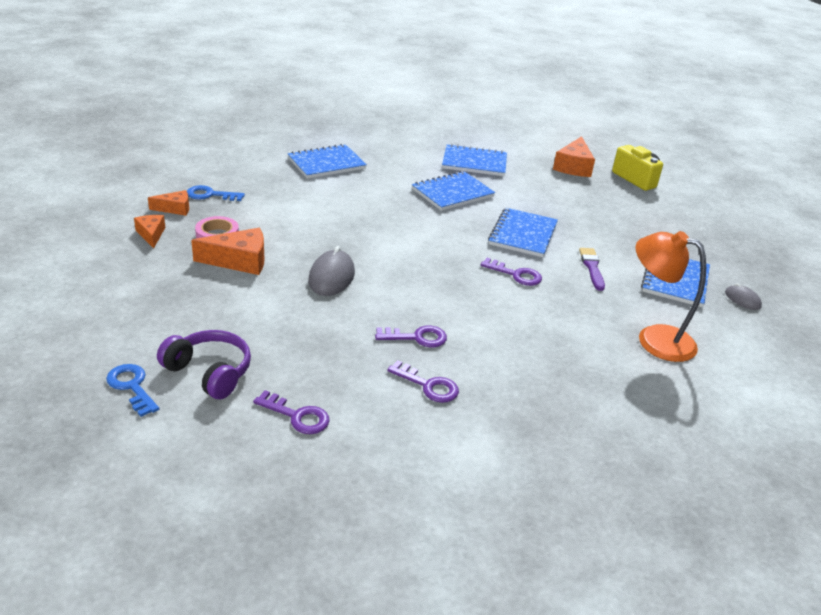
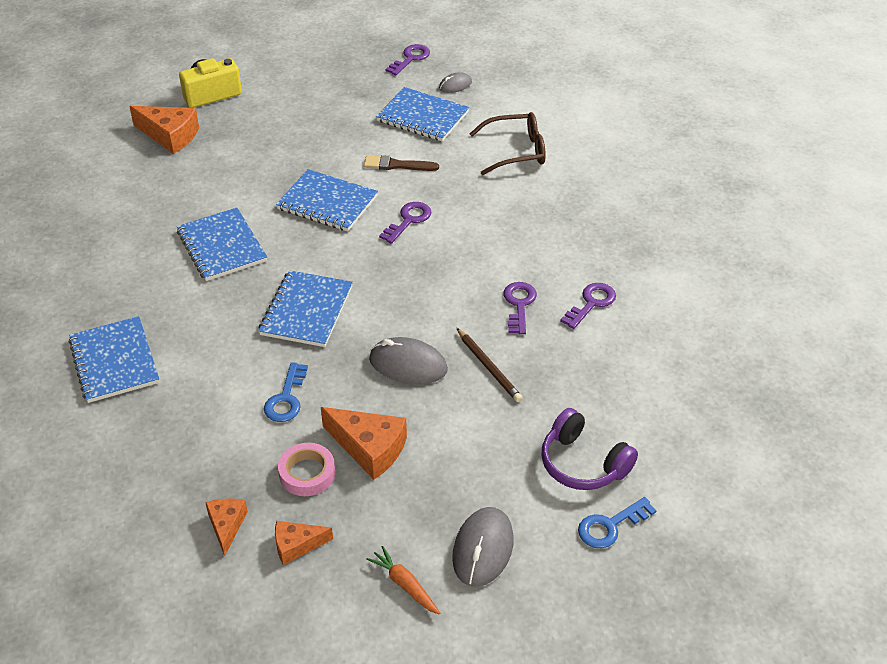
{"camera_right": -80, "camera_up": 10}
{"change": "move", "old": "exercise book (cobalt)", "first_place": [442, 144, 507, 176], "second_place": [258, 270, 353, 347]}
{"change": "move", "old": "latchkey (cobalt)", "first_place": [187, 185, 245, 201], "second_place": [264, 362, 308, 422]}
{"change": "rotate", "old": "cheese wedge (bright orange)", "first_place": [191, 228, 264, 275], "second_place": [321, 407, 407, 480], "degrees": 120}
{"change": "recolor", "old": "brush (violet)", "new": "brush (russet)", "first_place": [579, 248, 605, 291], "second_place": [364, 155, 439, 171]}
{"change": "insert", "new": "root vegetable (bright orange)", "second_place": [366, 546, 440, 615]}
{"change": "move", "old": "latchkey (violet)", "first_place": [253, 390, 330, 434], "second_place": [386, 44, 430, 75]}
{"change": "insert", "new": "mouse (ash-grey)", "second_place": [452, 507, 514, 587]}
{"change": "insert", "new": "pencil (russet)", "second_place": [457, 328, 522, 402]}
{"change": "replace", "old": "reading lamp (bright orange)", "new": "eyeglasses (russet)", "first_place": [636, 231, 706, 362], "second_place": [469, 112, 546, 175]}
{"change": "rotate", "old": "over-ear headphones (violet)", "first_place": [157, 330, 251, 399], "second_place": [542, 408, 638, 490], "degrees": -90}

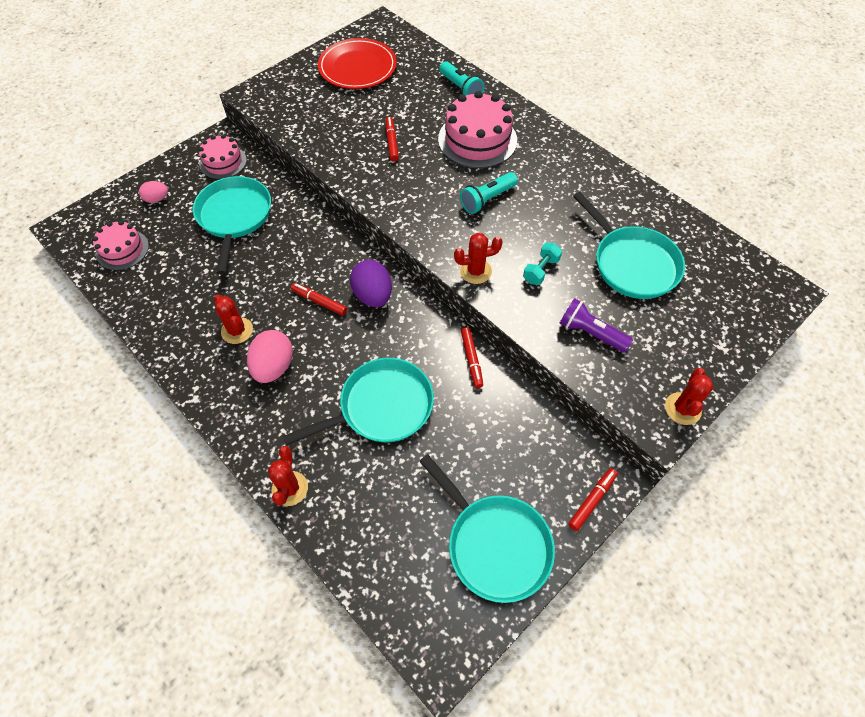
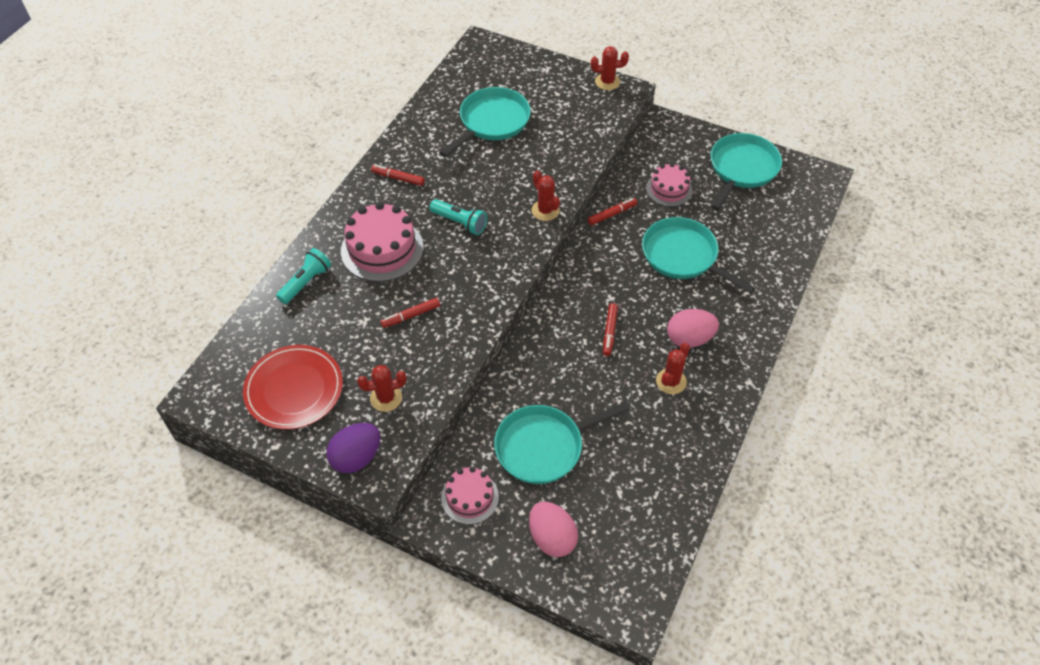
{"camera_right": -110, "camera_up": -5}
{"change": "move", "old": "egg (violet)", "first_place": [350, 260, 392, 307], "second_place": [326, 423, 380, 473]}
{"change": "move", "old": "saguaro cactus (crimson)", "first_place": [268, 446, 308, 506], "second_place": [357, 365, 407, 412]}
{"change": "move", "old": "felt pen (crimson)", "first_place": [568, 468, 618, 531], "second_place": [371, 164, 425, 186]}
{"change": "resize", "old": "egg (rose-pink)", "first_place": [139, 181, 168, 203], "second_place": [529, 502, 578, 557], "factor": 1.73}
{"change": "move", "old": "cake (rose-pink)", "first_place": [92, 220, 149, 270], "second_place": [646, 163, 692, 207]}
{"change": "delete", "old": "dumbbell (aqua)", "first_place": [523, 243, 562, 285]}
{"change": "delete", "old": "flashlight (violet)", "first_place": [560, 298, 633, 352]}

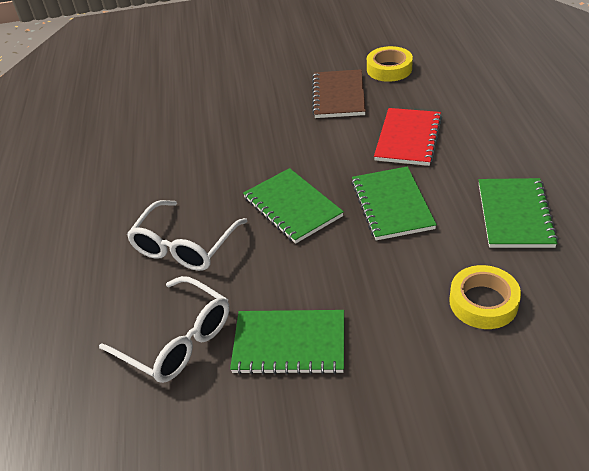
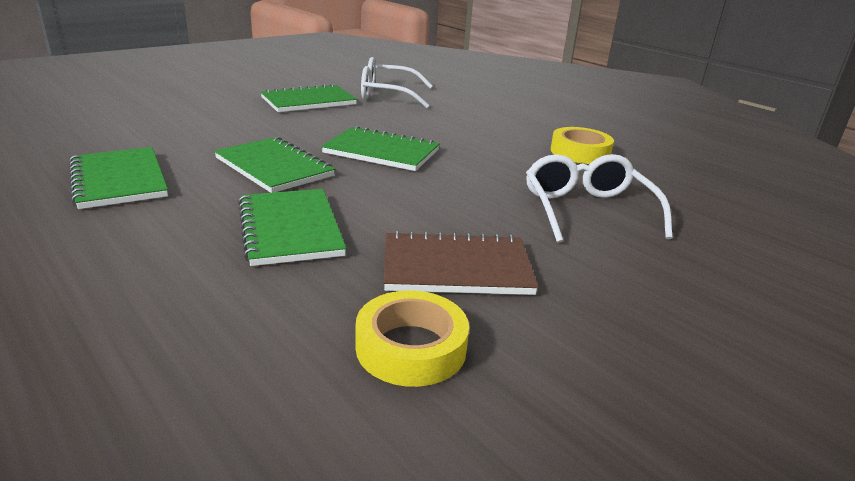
{"camera_right": 140, "camera_up": -15}
{"change": "recolor", "old": "exercise book (crimson)", "new": "exercise book (emerald)", "first_place": [374, 108, 442, 166], "second_place": [238, 189, 346, 266]}
{"change": "rotate", "old": "exercise book (russet)", "first_place": [312, 69, 366, 118], "second_place": [384, 231, 539, 295], "degrees": -60}
{"change": "move", "old": "eyeglasses (pure white)", "first_place": [127, 200, 247, 271], "second_place": [526, 154, 673, 243]}
{"change": "move", "old": "sticky tape (bright yellow)", "first_place": [449, 265, 521, 329], "second_place": [551, 127, 614, 164]}

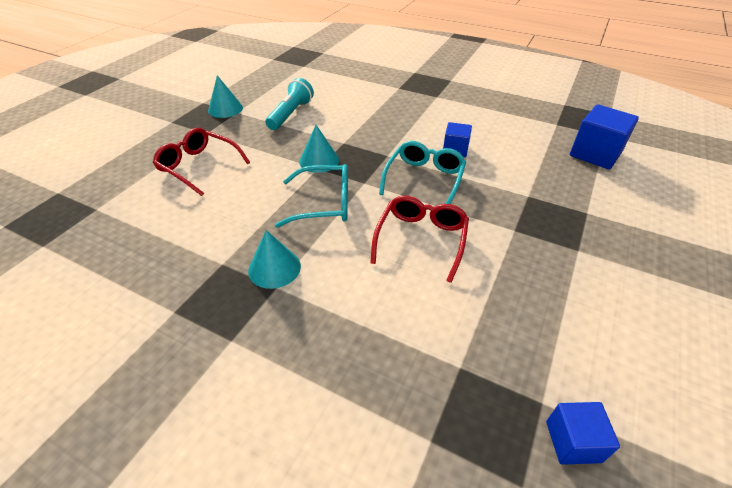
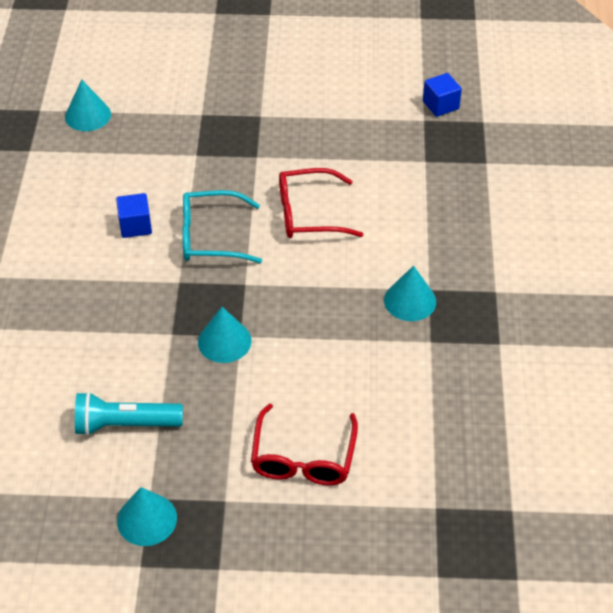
{"camera_right": -115, "camera_up": 5}
{"change": "replace", "old": "solid cube (cobalt)", "new": "cone (aqua)", "first_place": [570, 104, 639, 169], "second_place": [65, 79, 111, 131]}
{"change": "delete", "old": "eyeglasses (aqua)", "first_place": [275, 164, 348, 228]}

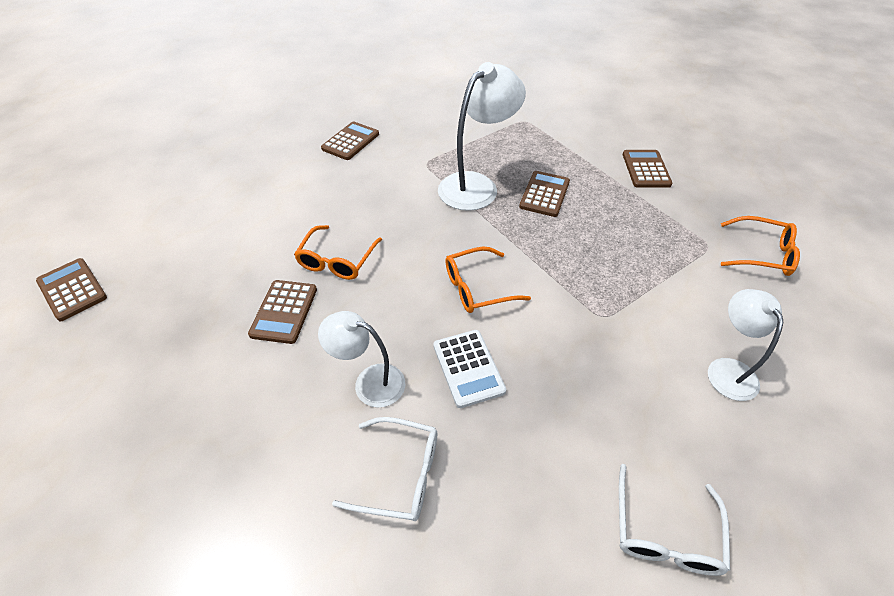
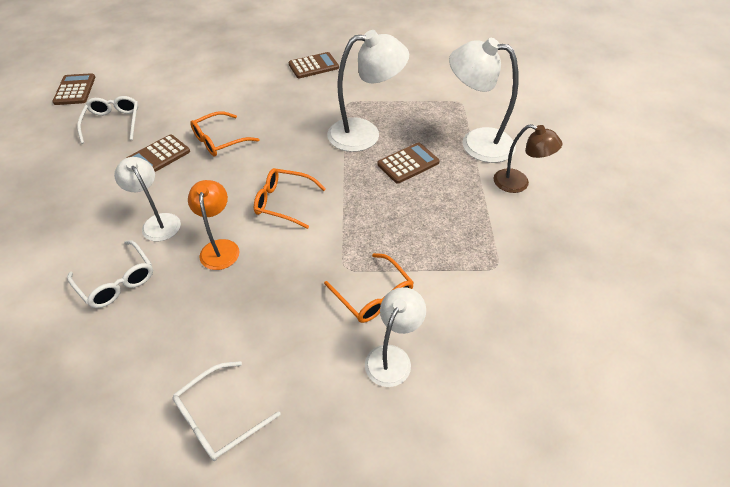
{"camera_right": 35, "camera_up": 0}
{"change": "insert", "new": "eyeglasses (pure white)", "second_place": [77, 96, 139, 144]}
{"change": "replace", "old": "pocket calculator (pure white)", "new": "reading lamp (bright orange)", "first_place": [433, 330, 506, 408], "second_place": [188, 180, 239, 270]}
{"change": "move", "old": "eyeglasses (bright orange)", "first_place": [721, 216, 800, 276], "second_place": [324, 253, 414, 323]}
{"change": "insert", "new": "reading lamp (pure white)", "second_place": [449, 38, 519, 163]}
{"change": "replace", "old": "pocket calculator (russet)", "new": "reading lamp (russet)", "first_place": [623, 150, 672, 188], "second_place": [494, 124, 562, 193]}

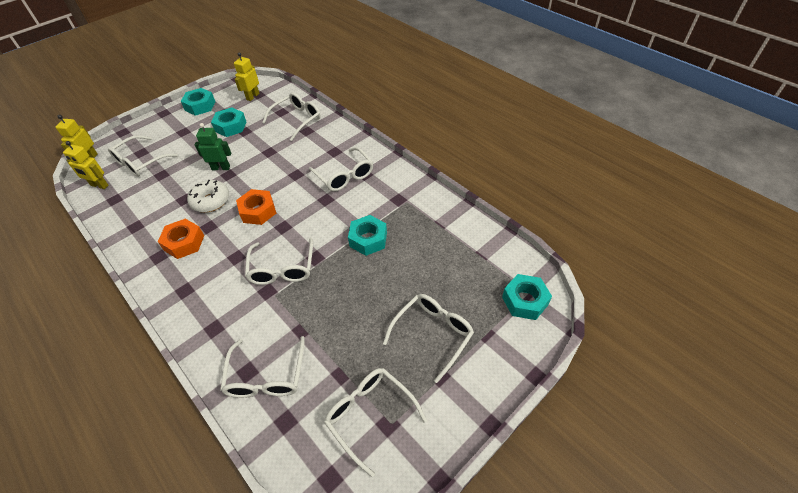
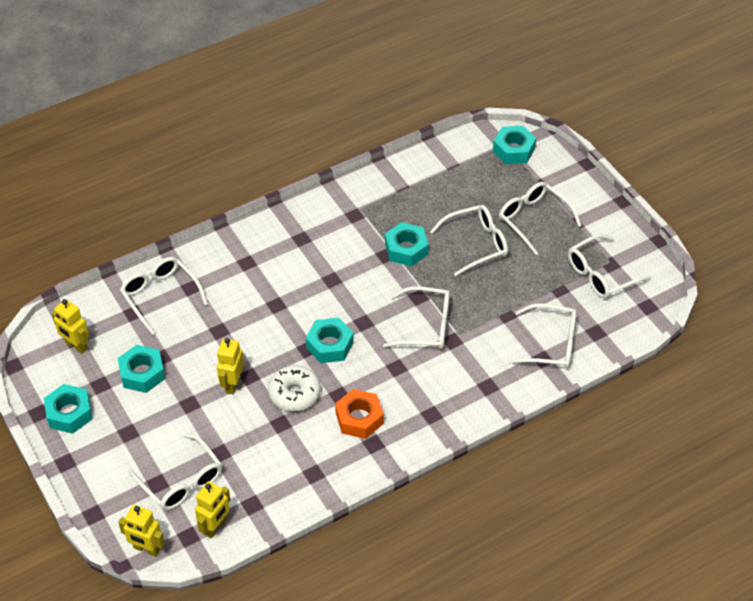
{"camera_right": -80, "camera_up": 0}
{"change": "recolor", "old": "toy robot (emerald)", "new": "toy robot (bright yellow)", "first_place": [194, 123, 231, 170], "second_place": [217, 338, 244, 394]}
{"change": "recolor", "old": "hexagon nut (bright orange)", "new": "hexagon nut (aqua)", "first_place": [236, 189, 276, 225], "second_place": [306, 318, 354, 363]}
{"change": "move", "old": "eyeglasses (pure white)", "first_place": [309, 147, 373, 191], "second_place": [430, 205, 508, 276]}

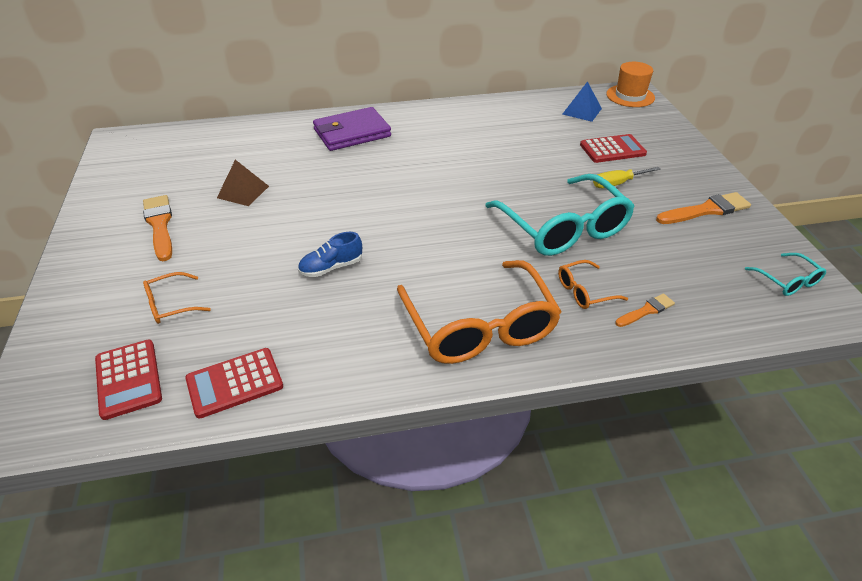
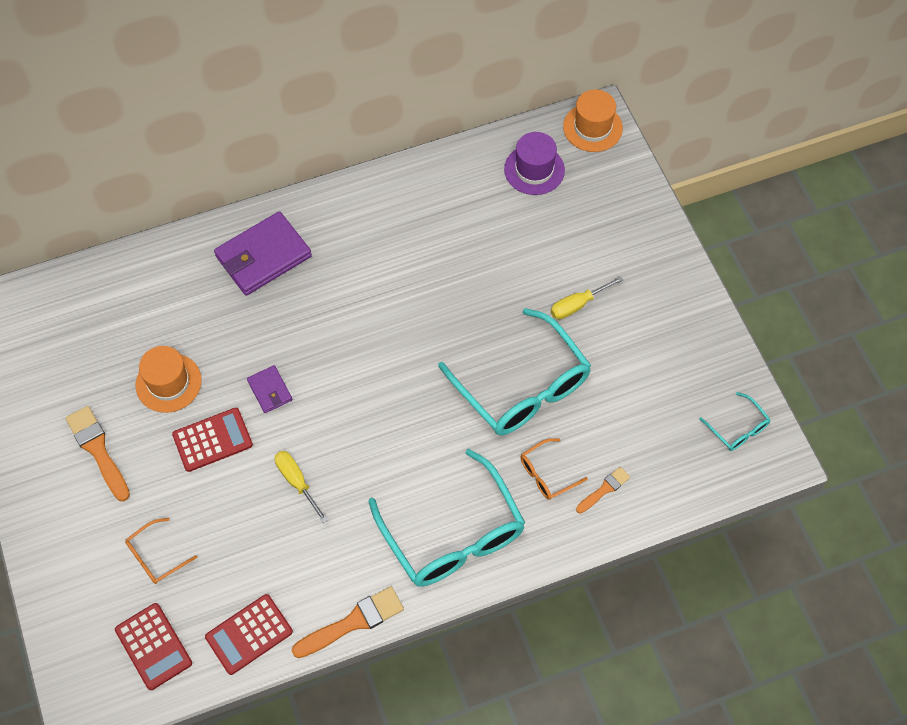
{"camera_right": -10, "camera_up": 20}
{"change": "replace", "old": "solid pyramid (russet)", "new": "hat (bright orange)", "first_place": [217, 160, 269, 206], "second_place": [135, 346, 202, 413]}
{"change": "move", "old": "pocket calculator (crimson)", "first_place": [580, 134, 647, 163], "second_place": [172, 408, 253, 472]}
{"change": "insert", "new": "wallet (violet)", "second_place": [247, 365, 292, 413]}
{"change": "replace", "old": "sneaker (cobalt)", "new": "flat screwdriver (bright yellow)", "first_place": [298, 232, 362, 277], "second_place": [275, 451, 328, 523]}
{"change": "move", "old": "brush (bright orange)", "first_place": [656, 192, 751, 224], "second_place": [292, 586, 404, 658]}
{"change": "recolor", "old": "eyeglasses (bright orange)", "new": "eyeglasses (aqua)", "first_place": [397, 260, 562, 364], "second_place": [368, 449, 525, 587]}
{"change": "replace", "old": "solid pyramid (cobalt)", "new": "hat (violet)", "first_place": [563, 81, 602, 122], "second_place": [504, 132, 565, 195]}

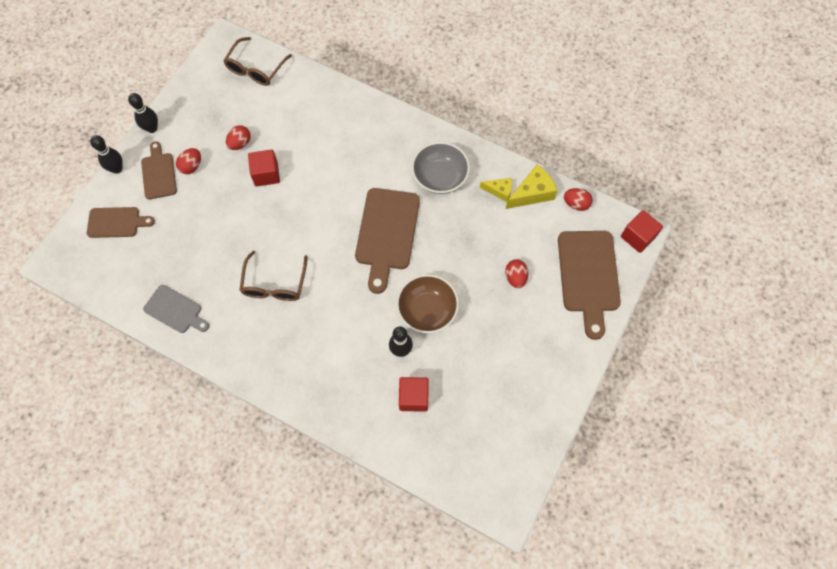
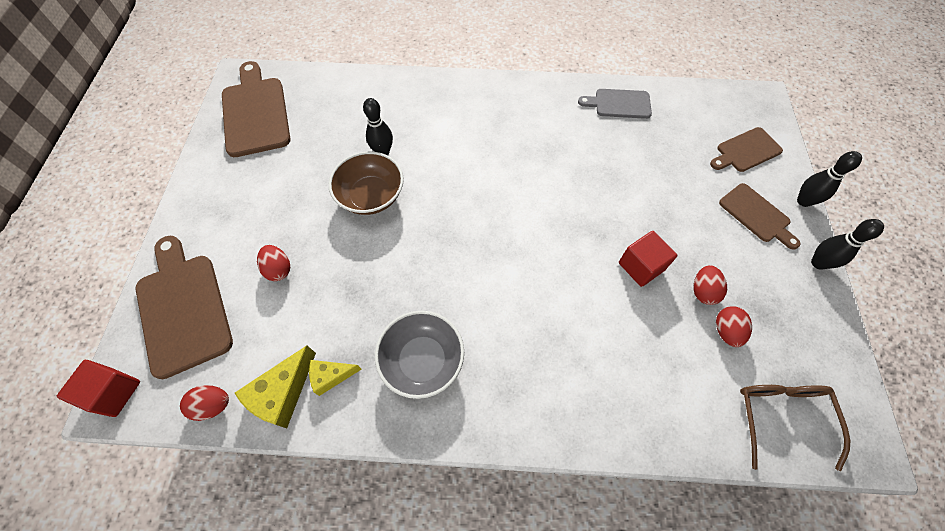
{"camera_right": 155, "camera_up": -5}
{"change": "move", "old": "cutting board (russet)", "first_place": [355, 188, 420, 294], "second_place": [222, 61, 290, 157]}
{"change": "move", "old": "egg (crimson)", "first_place": [176, 148, 201, 174], "second_place": [716, 306, 752, 347]}
{"change": "delete", "old": "eyeglasses (russet)", "first_place": [240, 251, 308, 301]}
{"change": "delete", "old": "solid cube (crimson)", "first_place": [399, 377, 429, 412]}

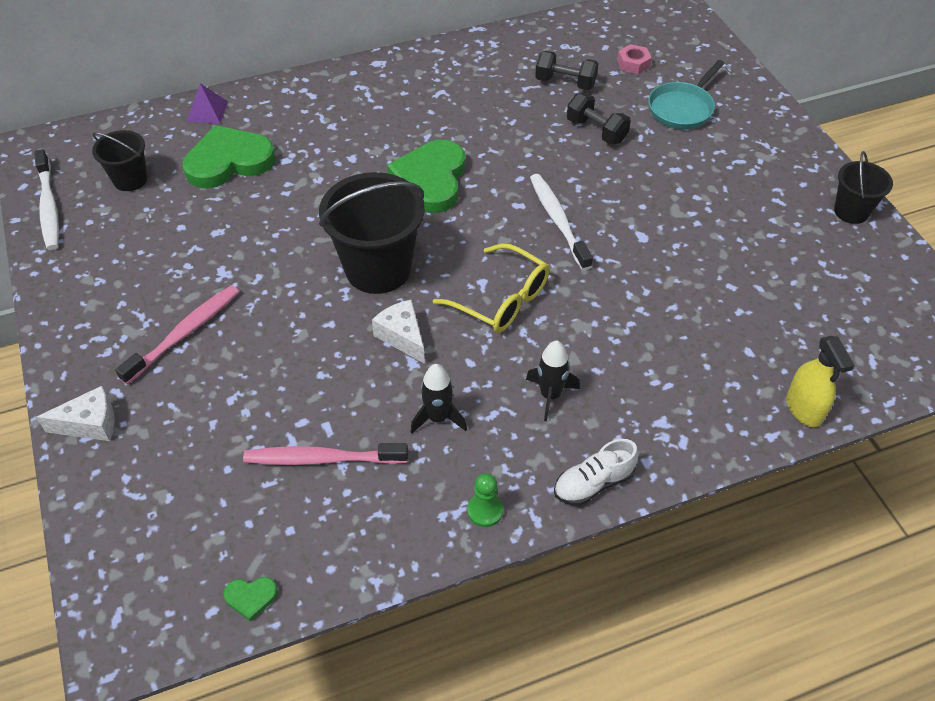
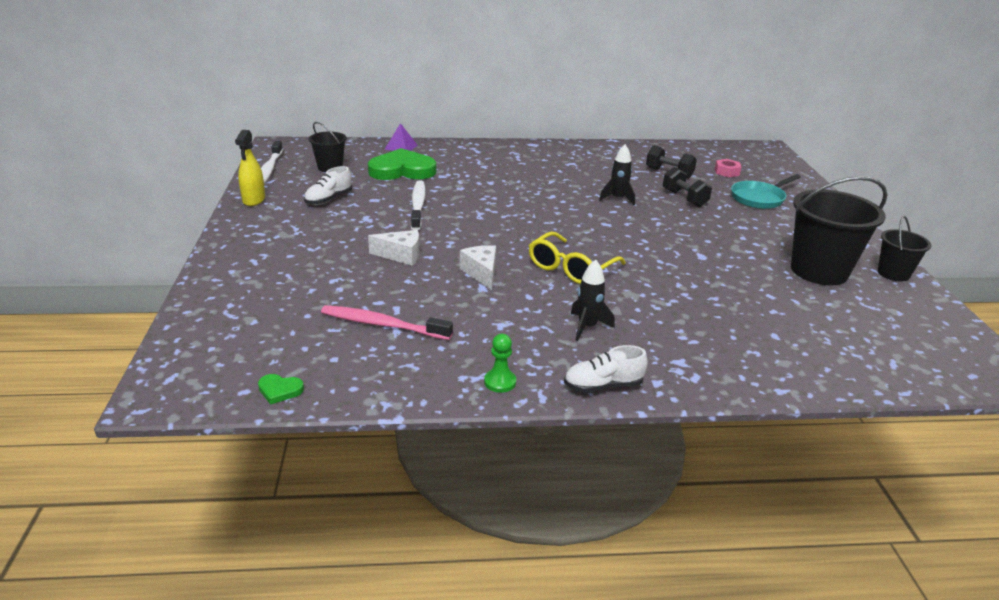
{"camera_right": 15, "camera_up": -20}
{"change": "move", "old": "sprayer (bright yellow)", "first_place": [786, 336, 855, 428], "second_place": [235, 130, 265, 206]}
{"change": "insert", "new": "sneaker (pure white)", "second_place": [304, 166, 352, 205]}
{"change": "move", "old": "cheese wedge (pure white)", "first_place": [36, 386, 115, 441], "second_place": [368, 230, 419, 265]}
{"change": "move", "old": "dental brush (pure white)", "first_place": [530, 174, 593, 270], "second_place": [411, 180, 426, 230]}
{"change": "rotate", "old": "eyeglasses (bright yellow)", "first_place": [433, 243, 550, 333], "second_place": [529, 232, 626, 284], "degrees": 75}
{"change": "move", "old": "rocket (jet-black)", "first_place": [410, 364, 467, 433], "second_place": [599, 144, 635, 205]}
{"change": "move", "old": "sand bucket (jet-black)", "first_place": [319, 172, 425, 294], "second_place": [791, 176, 888, 285]}
{"change": "delete", "old": "dental brush (rose-pink)", "first_place": [115, 285, 239, 384]}
{"change": "delete", "old": "heart shape (emerald)", "first_place": [387, 140, 465, 213]}

